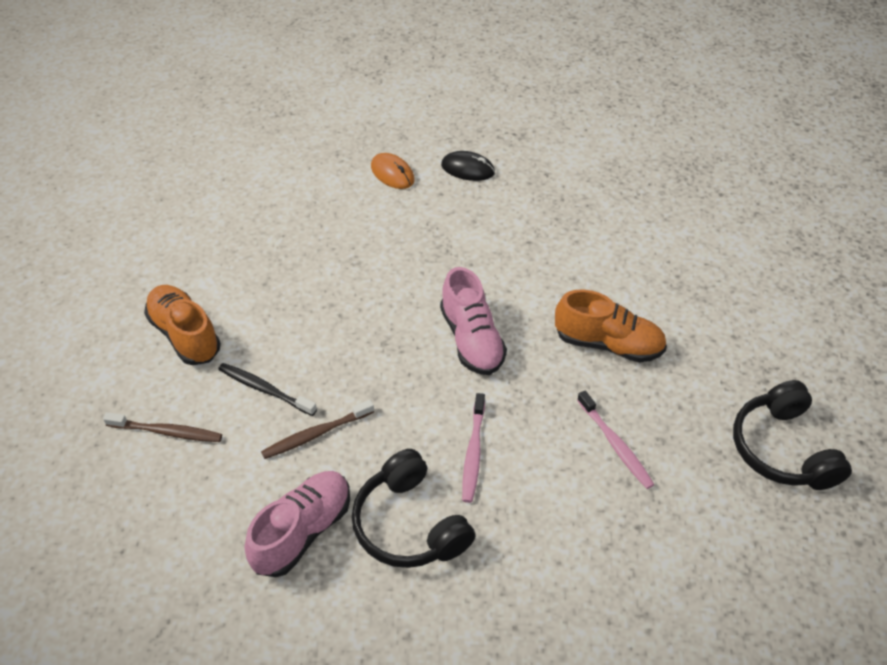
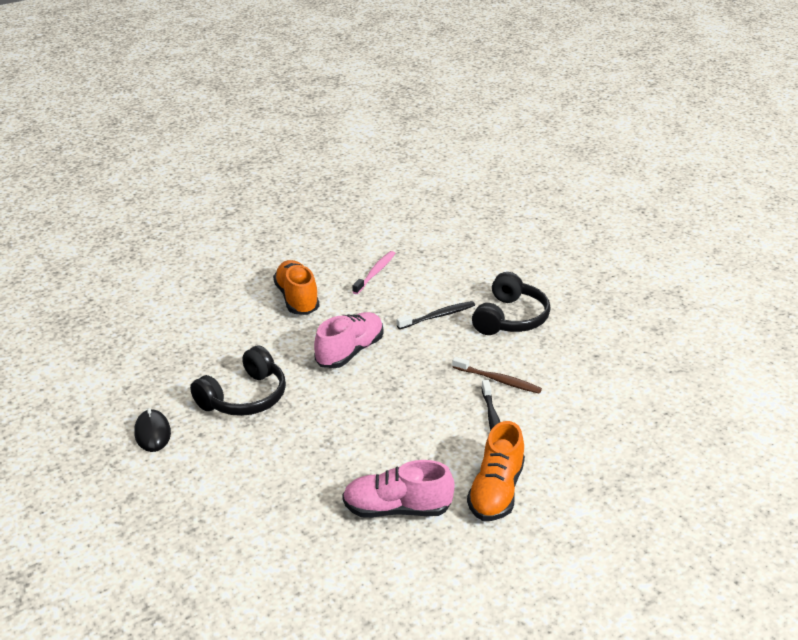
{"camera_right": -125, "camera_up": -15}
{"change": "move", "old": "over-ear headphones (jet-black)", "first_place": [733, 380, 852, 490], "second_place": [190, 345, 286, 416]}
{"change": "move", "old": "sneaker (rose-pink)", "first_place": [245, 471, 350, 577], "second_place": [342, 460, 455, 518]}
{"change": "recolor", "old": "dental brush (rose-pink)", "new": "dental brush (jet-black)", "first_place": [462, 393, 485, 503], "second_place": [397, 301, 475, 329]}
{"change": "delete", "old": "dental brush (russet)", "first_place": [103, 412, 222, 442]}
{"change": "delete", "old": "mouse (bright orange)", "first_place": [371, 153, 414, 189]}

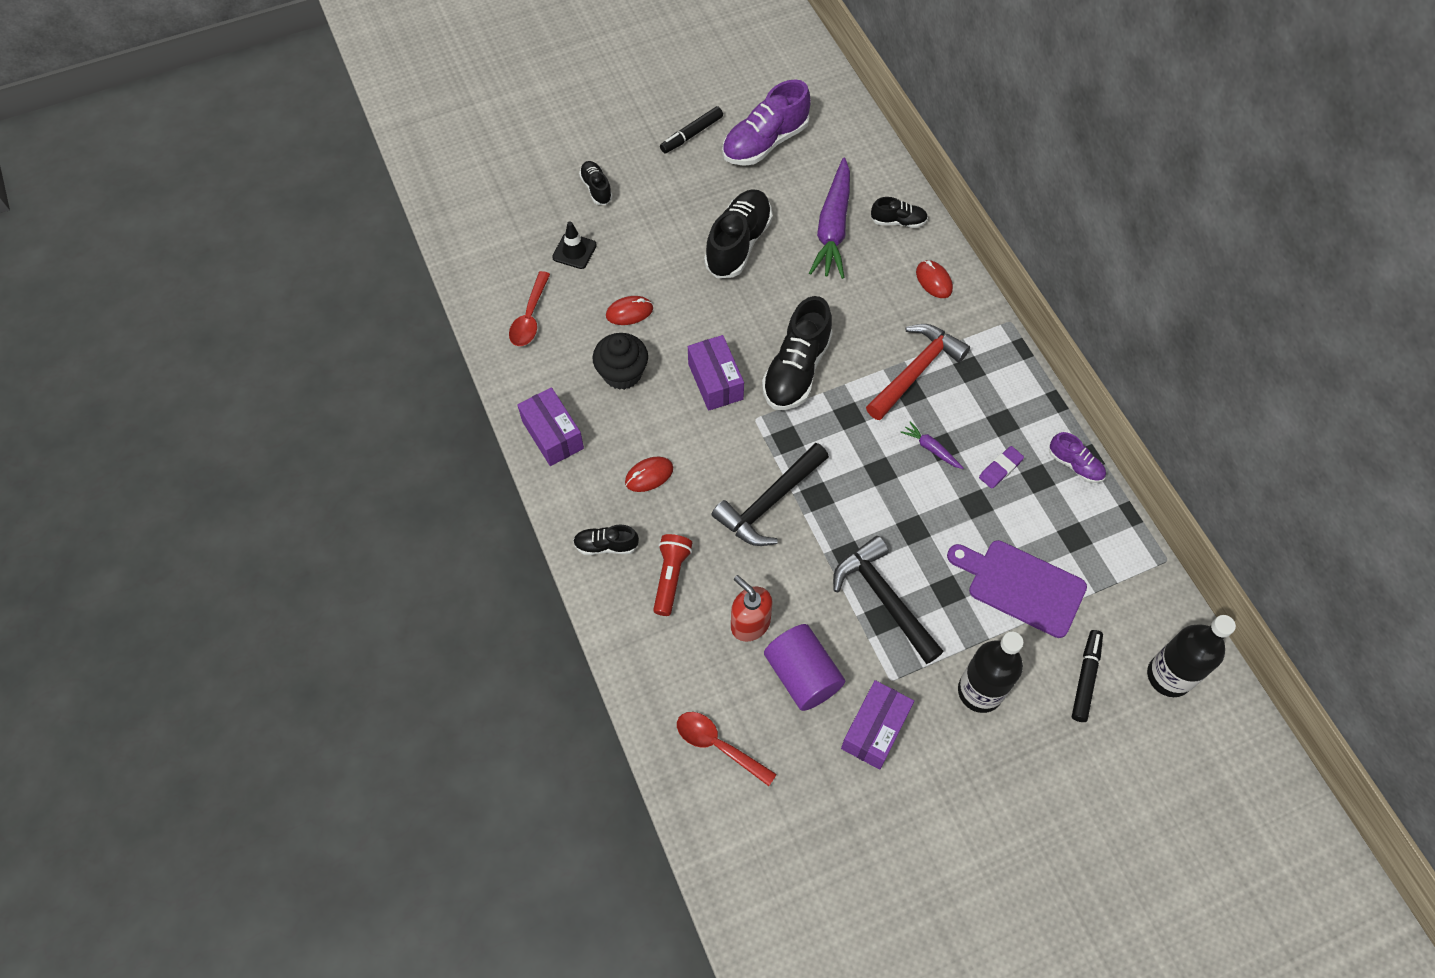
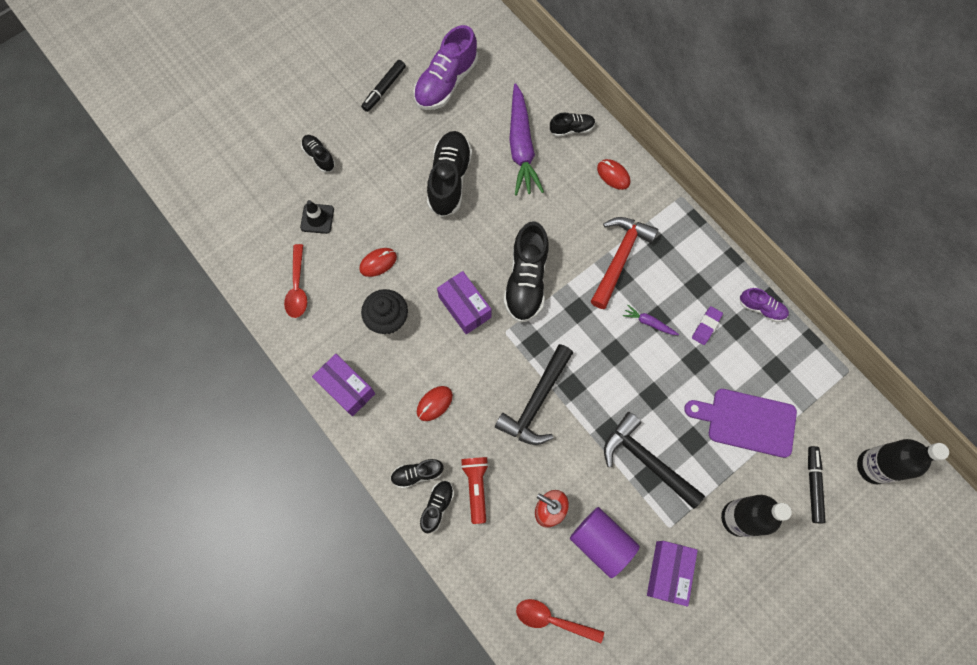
{"camera_right": -15, "camera_up": 10}
{"change": "insert", "new": "sneaker (jet-black)", "second_place": [420, 481, 454, 533]}

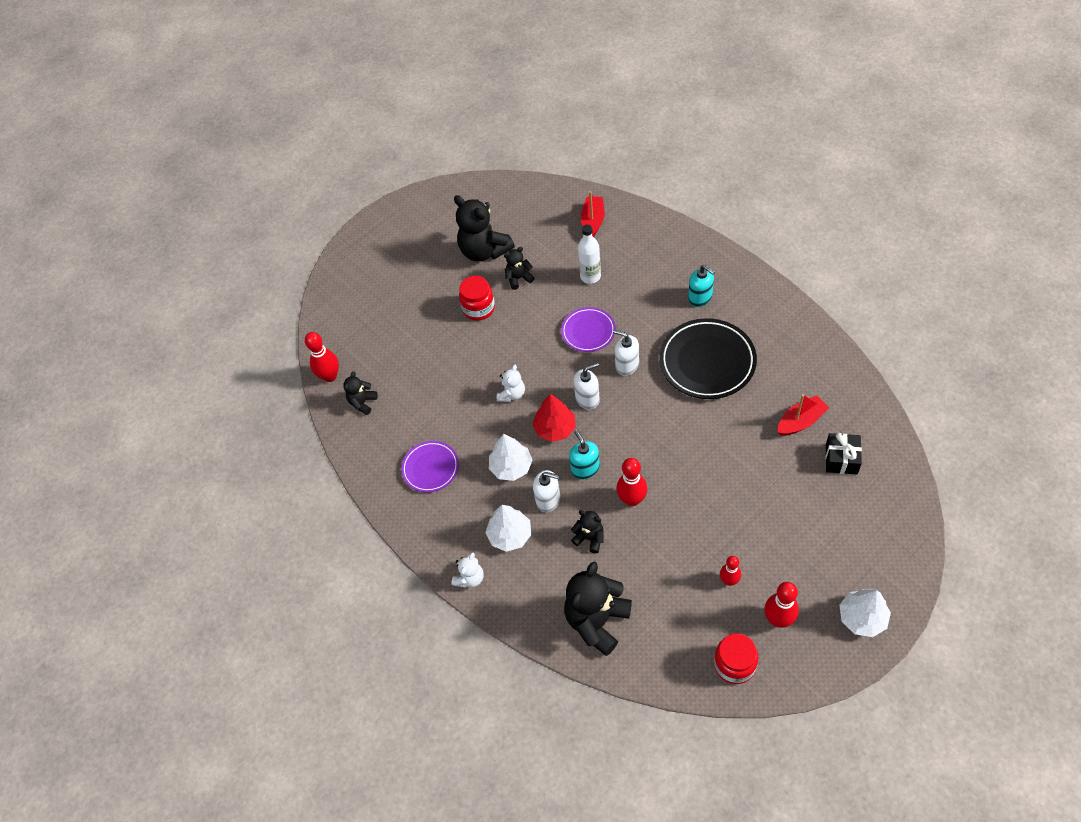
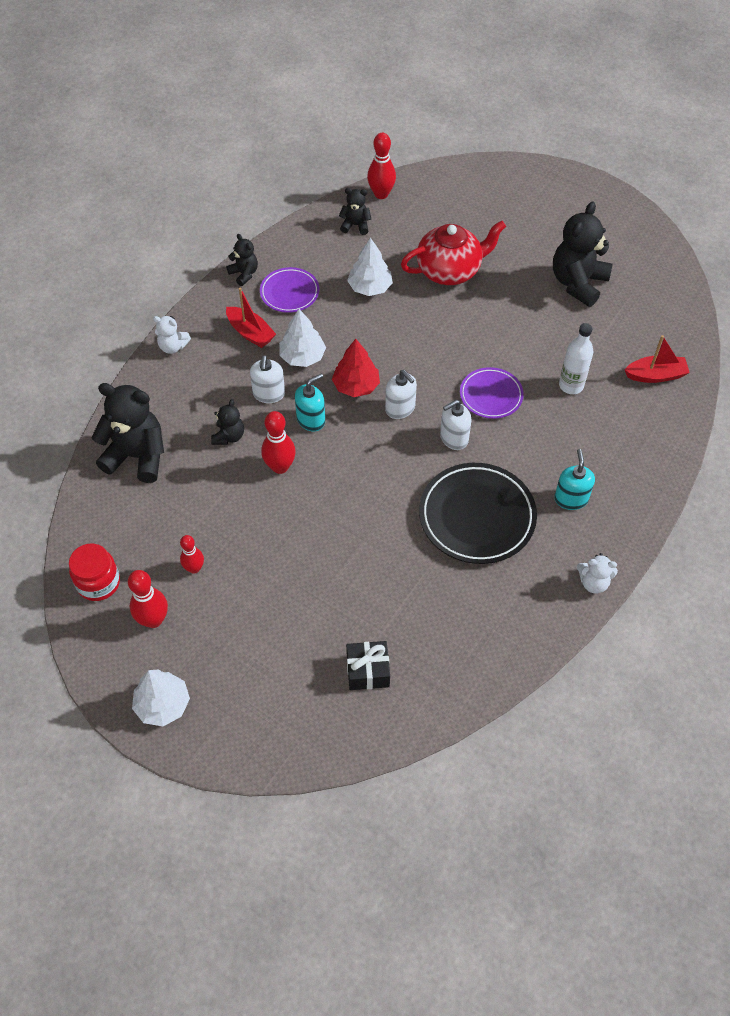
{"camera_right": 70, "camera_up": 0}
{"change": "move", "old": "teddy (jet-black)", "first_place": [504, 247, 534, 290], "second_place": [226, 234, 258, 286]}
{"change": "move", "old": "boat (crimson)", "first_place": [778, 394, 829, 436], "second_place": [226, 287, 276, 348]}
{"change": "move", "old": "fir tree (pure white)", "first_place": [485, 505, 531, 552], "second_place": [347, 237, 393, 296]}
{"change": "insert", "new": "china teapot (crimson)", "second_place": [401, 220, 506, 285]}
{"change": "rotate", "old": "soap dispenser (pure white)", "first_place": [613, 330, 639, 376], "second_place": [440, 400, 472, 450], "degrees": -135}
{"change": "rotate", "old": "soap dispenser (aqua)", "first_place": [688, 265, 715, 307], "second_place": [554, 449, 595, 510], "degrees": 150}
{"change": "move", "old": "teddy (pure white)", "first_place": [497, 364, 525, 402], "second_place": [577, 553, 618, 593]}
{"change": "delete", "old": "preserve jar (crimson)", "first_place": [459, 276, 495, 321]}

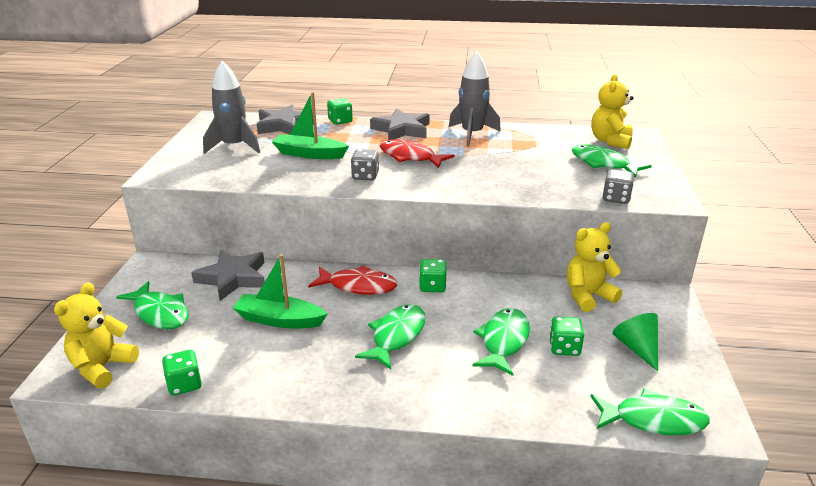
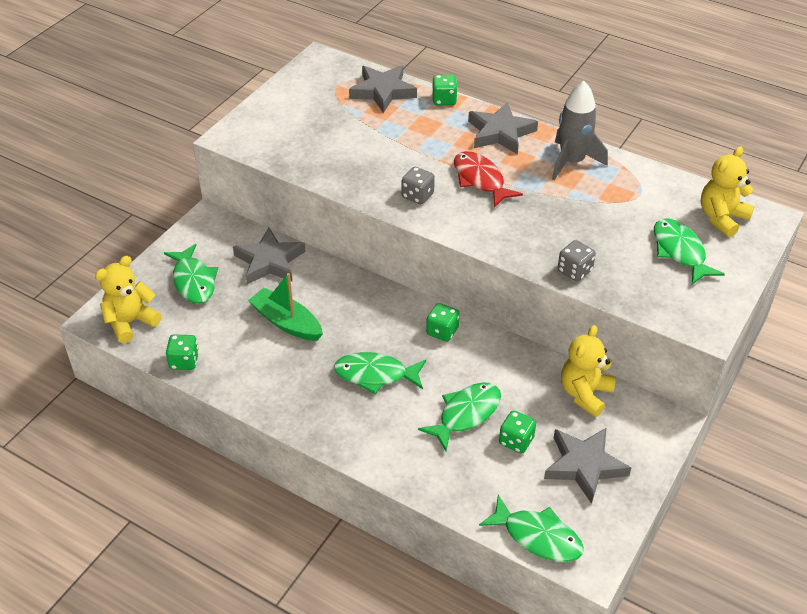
{"camera_right": 25, "camera_up": 15}
{"change": "rotate", "old": "toy fish (emerald)", "first_place": [355, 304, 426, 369], "second_place": [334, 352, 426, 394], "degrees": -135}
{"change": "replace", "old": "cone (emerald)", "new": "star shape (ash-grey)", "first_place": [612, 313, 658, 371], "second_place": [544, 427, 631, 504]}
{"change": "move", "old": "dice (ash-grey)", "first_place": [603, 169, 634, 204], "second_place": [558, 240, 596, 281]}
{"change": "rotate", "old": "teddy (bright yellow)", "first_place": [567, 222, 622, 312], "second_place": [561, 325, 616, 417], "degrees": -60}
{"change": "delete", "old": "rocket (ash-grey)", "first_place": [203, 61, 260, 154]}
{"change": "delete", "old": "boat (emerald)", "first_place": [272, 92, 349, 159]}
{"change": "delete", "old": "toy fish (crimson)", "first_place": [308, 265, 397, 295]}

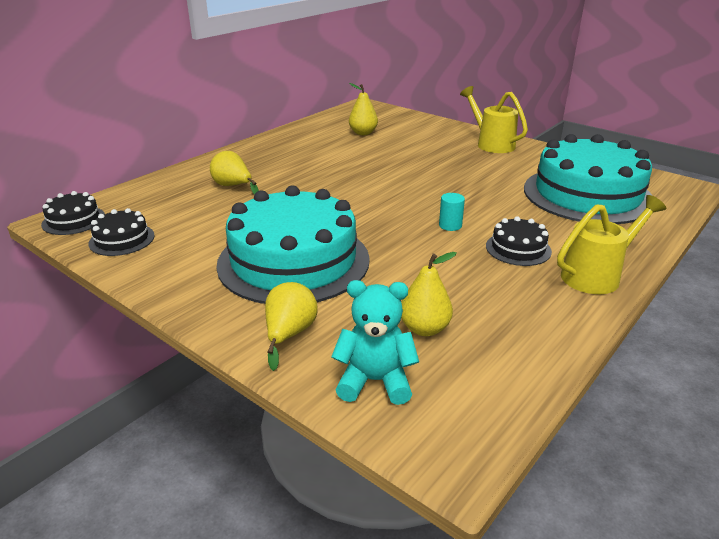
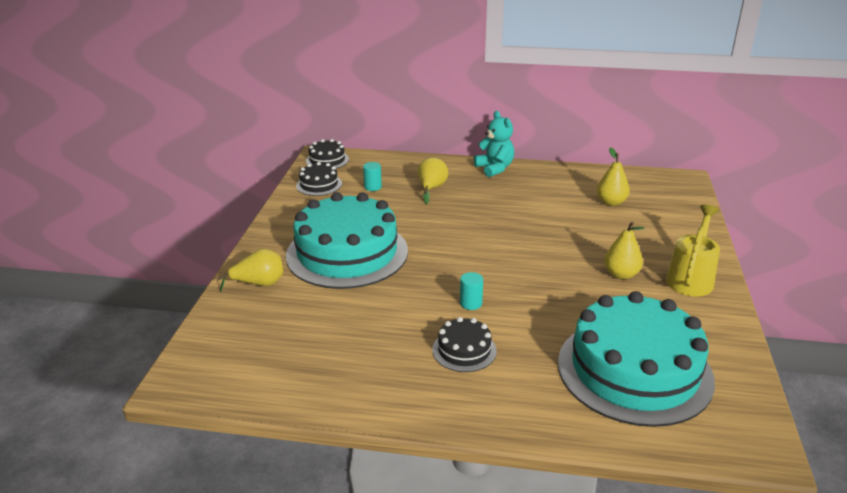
{"camera_right": 60, "camera_up": 0}
{"change": "insert", "new": "cylinder (aqua)", "second_place": [363, 162, 382, 191]}
{"change": "move", "old": "teddy (aqua)", "first_place": [331, 280, 419, 405], "second_place": [474, 111, 514, 177]}
{"change": "move", "old": "pear (bright yellow)", "first_place": [401, 252, 457, 336], "second_place": [604, 222, 645, 279]}
{"change": "delete", "old": "watering pot (bright yellow)", "first_place": [557, 195, 667, 294]}

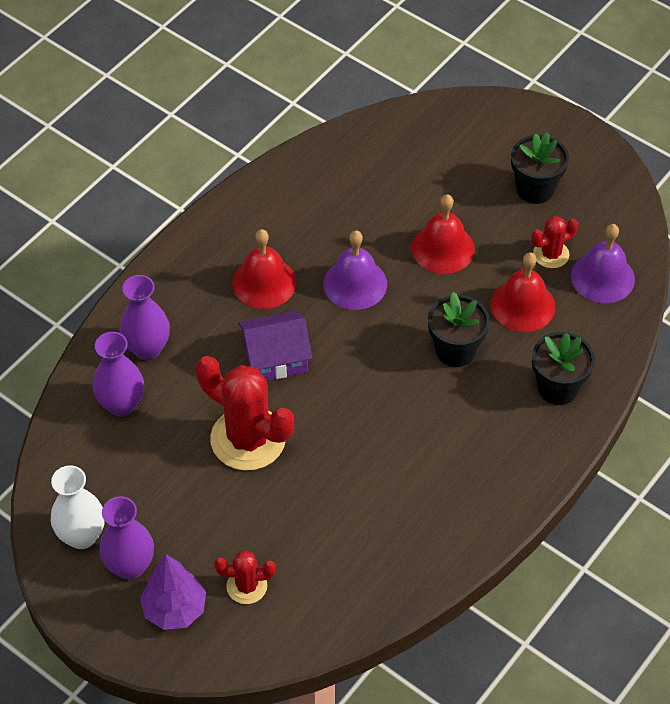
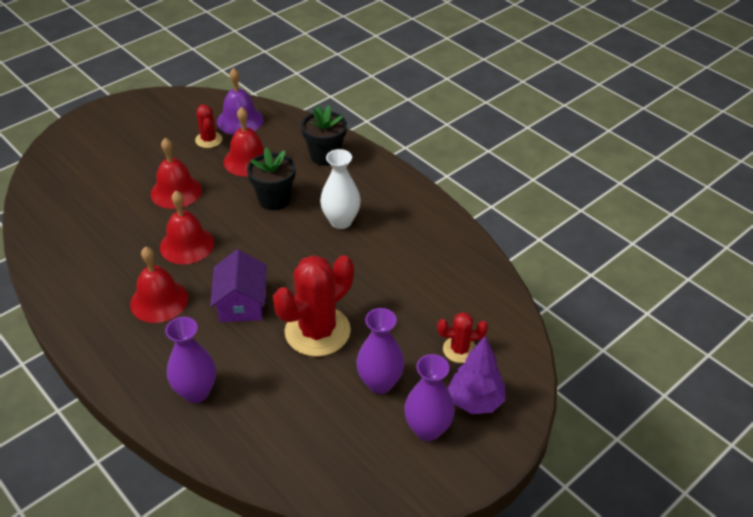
{"camera_right": -80, "camera_up": -10}
{"change": "recolor", "old": "school bell (violet)", "new": "school bell (crimson)", "first_place": [323, 230, 387, 310], "second_place": [160, 191, 214, 264]}
{"change": "move", "old": "vase (pure white)", "first_place": [51, 465, 105, 549], "second_place": [320, 149, 361, 229]}
{"change": "move", "old": "vase (violet)", "first_place": [93, 332, 144, 417], "second_place": [356, 308, 405, 394]}
{"change": "rotate", "old": "saguaro cactus (crimson)", "first_place": [215, 550, 276, 604], "second_place": [437, 312, 488, 363], "degrees": 75}
{"change": "delete", "old": "plant pot (jet-black)", "first_place": [511, 132, 569, 204]}

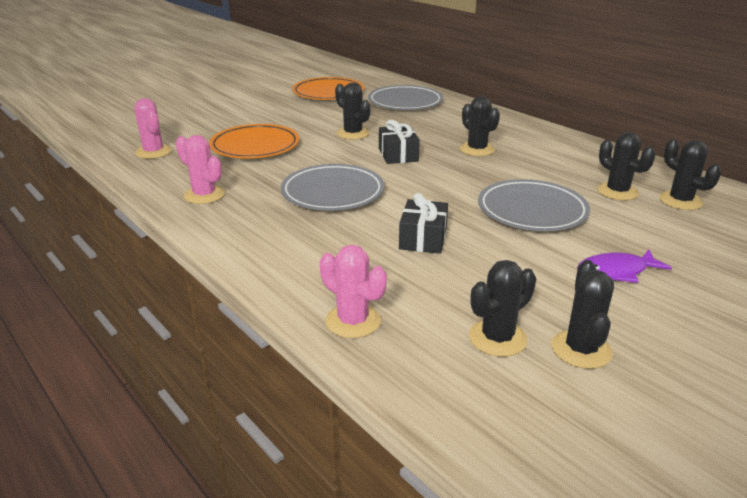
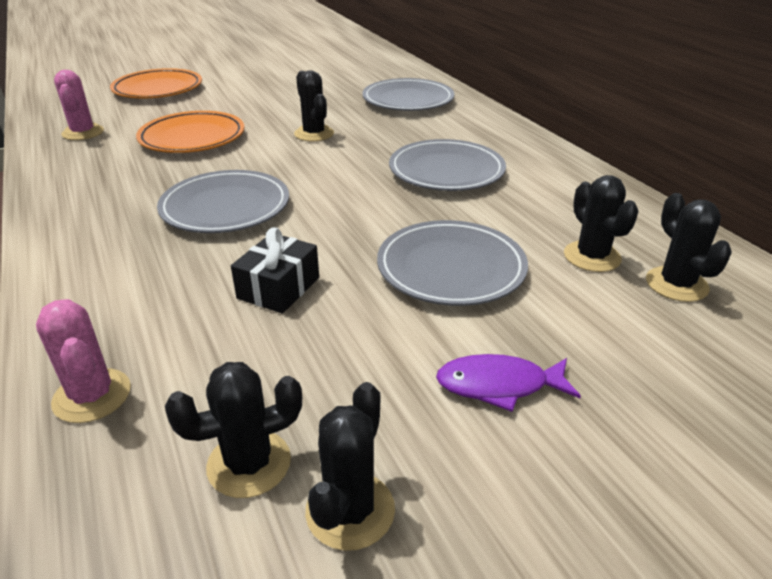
{"camera_right": 15, "camera_up": 5}
{"change": "move", "old": "flat dish (bright orange)", "first_place": [292, 77, 364, 100], "second_place": [110, 68, 202, 98]}
{"change": "replace", "old": "saguaro cactus (jet-black)", "new": "flat dish (ash-grey)", "first_place": [460, 96, 500, 156], "second_place": [389, 139, 506, 191]}
{"change": "delete", "old": "saguaro cactus (rose-pink)", "first_place": [176, 135, 225, 204]}
{"change": "delete", "old": "gift (jet-black)", "first_place": [379, 120, 420, 164]}

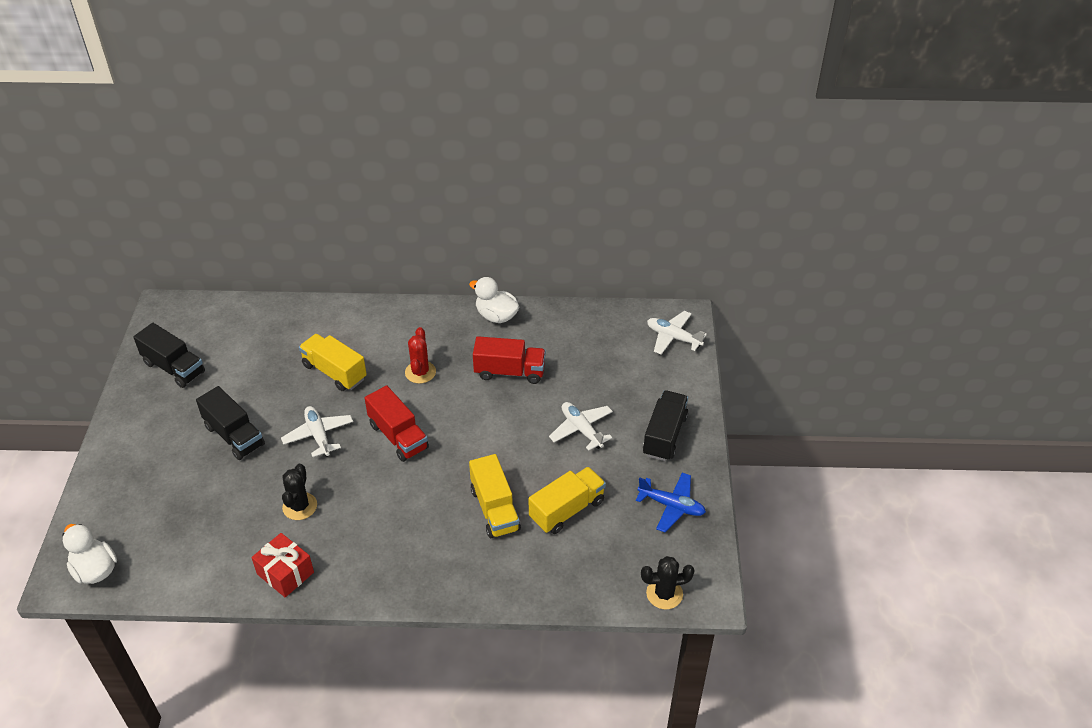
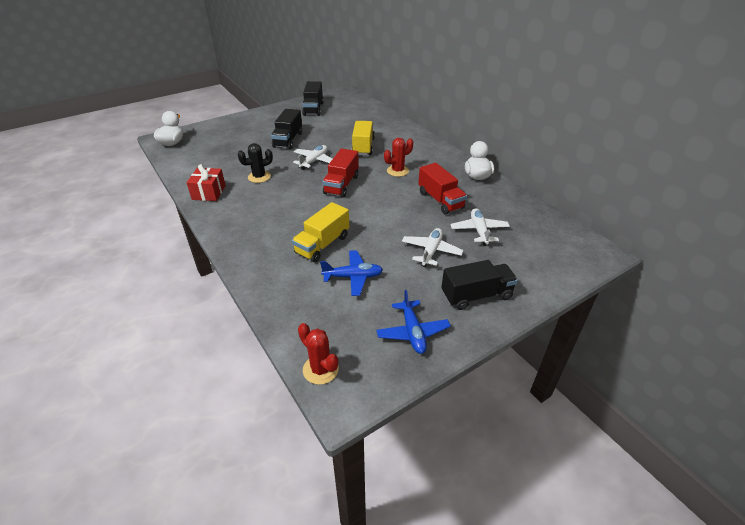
{"camera_right": 55, "camera_up": -5}
{"change": "recolor", "old": "saguaro cactus (jet-black)", "new": "saguaro cactus (crimson)", "first_place": [641, 556, 695, 609], "second_place": [298, 323, 339, 385]}
{"change": "replace", "old": "lorry (bright yellow)", "new": "toy plane (cobalt)", "first_place": [529, 467, 606, 534], "second_place": [320, 250, 383, 296]}
{"change": "move", "old": "toy plane (pure white)", "first_place": [647, 311, 707, 354], "second_place": [450, 208, 510, 246]}

